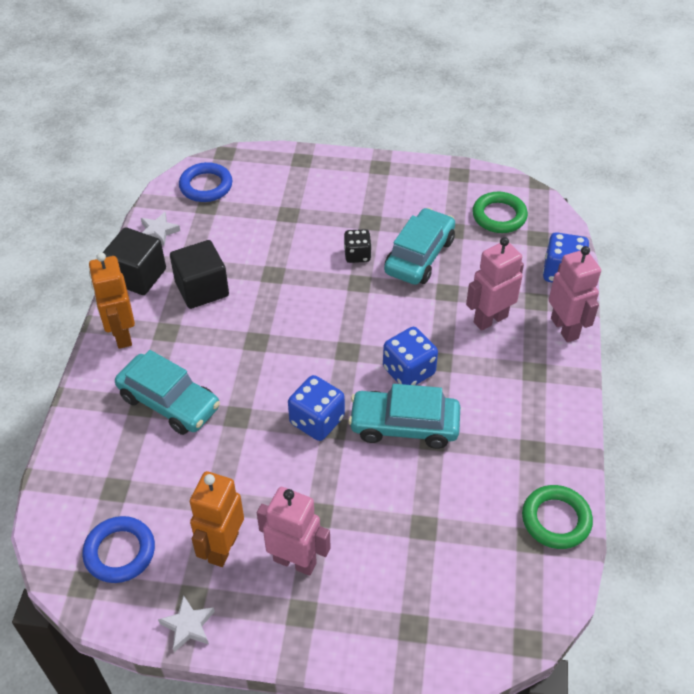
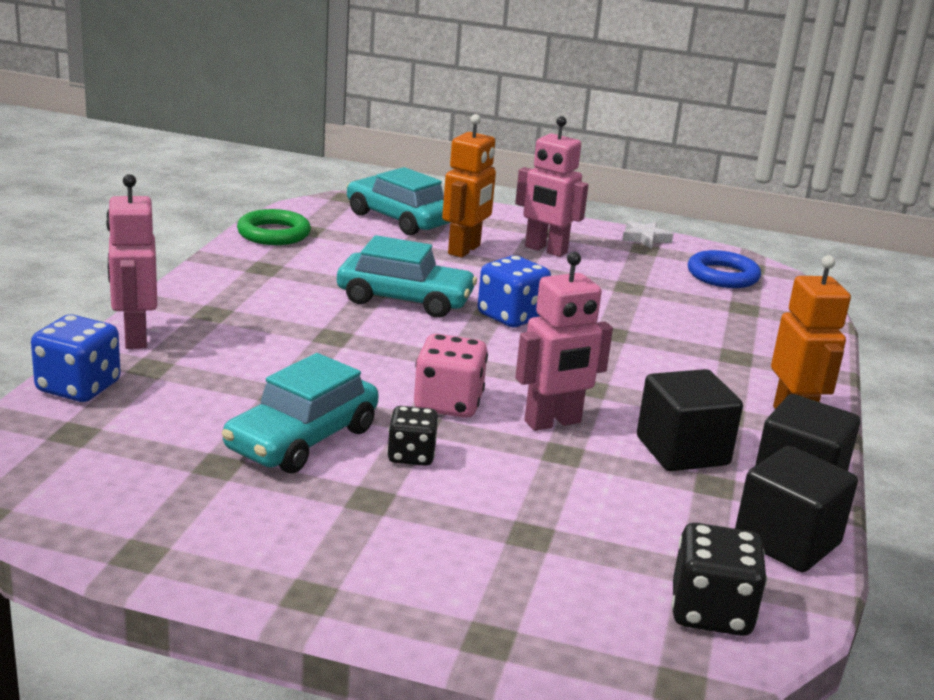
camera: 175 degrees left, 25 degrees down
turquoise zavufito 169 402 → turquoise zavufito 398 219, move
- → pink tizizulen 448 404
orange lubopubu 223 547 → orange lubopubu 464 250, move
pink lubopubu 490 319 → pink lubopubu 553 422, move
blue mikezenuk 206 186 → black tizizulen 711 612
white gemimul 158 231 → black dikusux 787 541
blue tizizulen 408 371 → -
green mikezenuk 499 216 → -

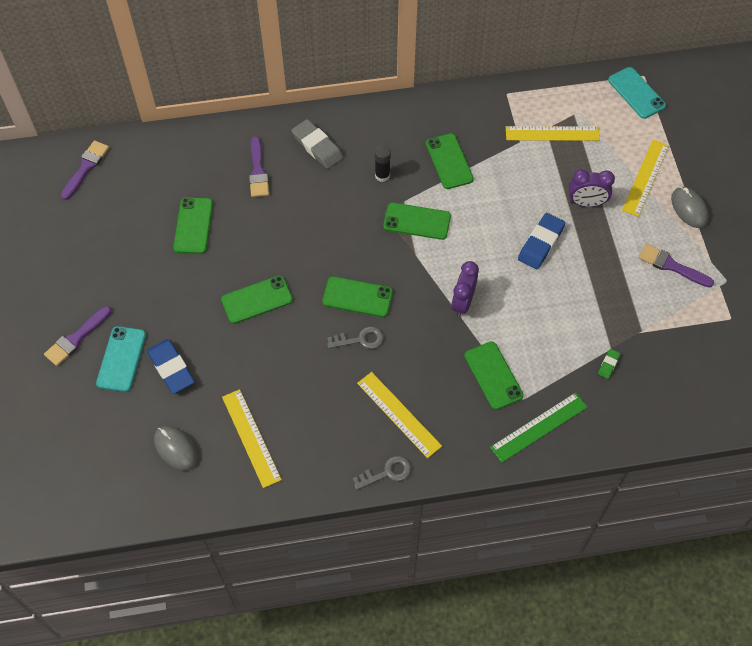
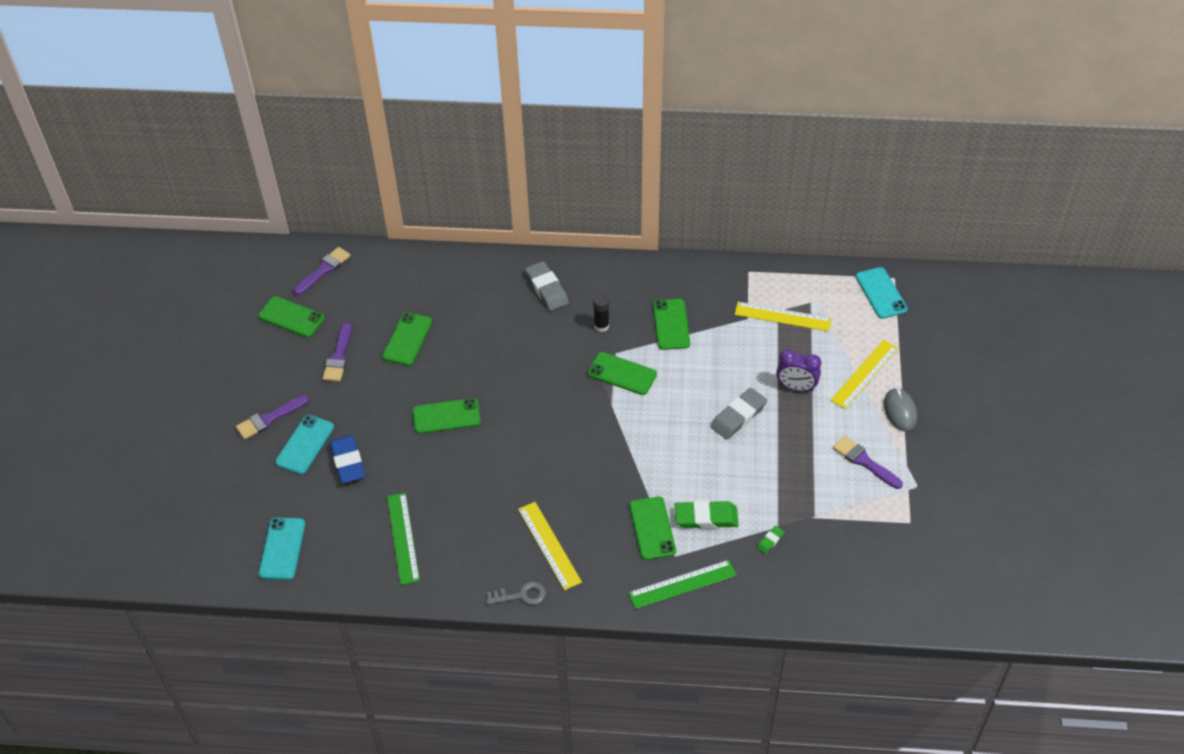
camera: 15 degrees right, 10 degrees down
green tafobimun 357 297 → green tafobimun 291 317, move
- → turquoise tafobimun 282 548
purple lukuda 258 171 → purple lukuda 338 357, move
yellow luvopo 251 438 → green luvopo 402 538
- → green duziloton 706 517
blue duziloton 541 243 → grey duziloton 738 416
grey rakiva 176 449 → -
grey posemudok 360 339 → -
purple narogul 462 303 → -

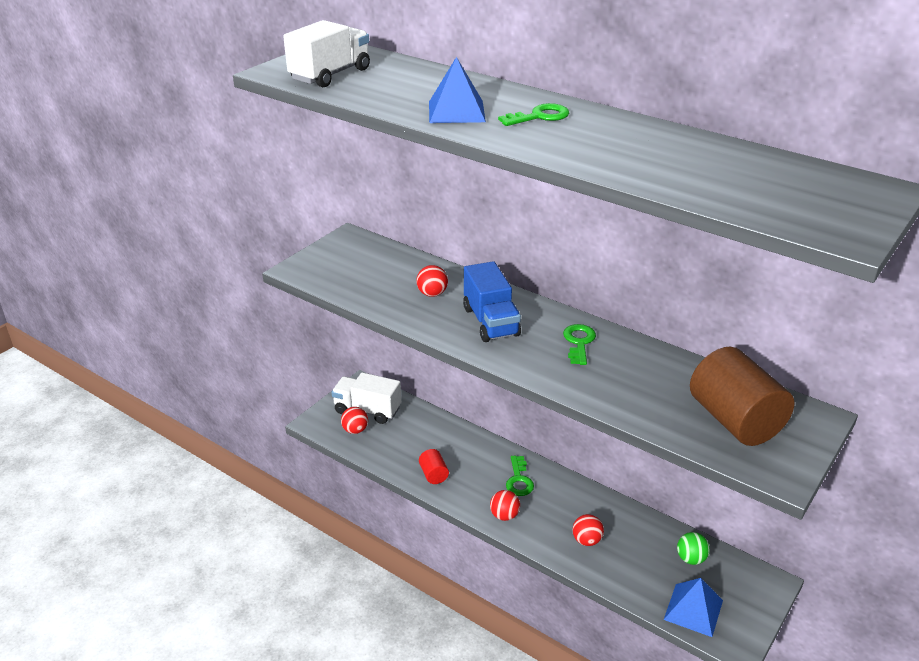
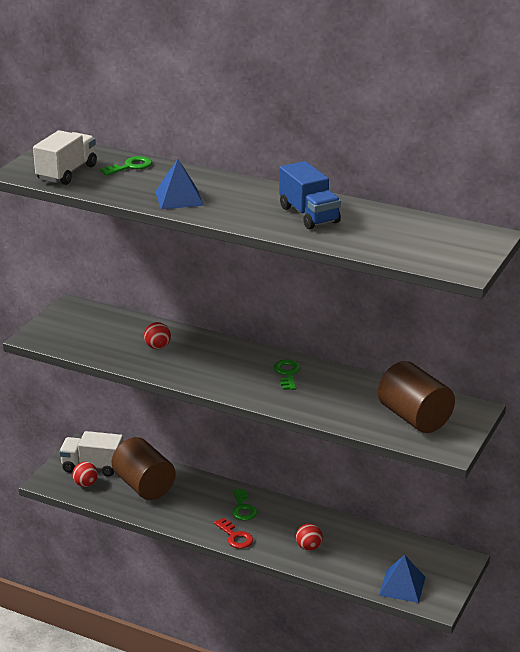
camera: 10 degrees left, 5 degrees down
green posemudok 539 116 → green posemudok 130 166, move
- → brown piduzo 144 486
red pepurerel 504 515 → red posemudok 235 536
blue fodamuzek 491 322 → blue fodamuzek 309 215, move
red piduzo 433 474 → -
green pepurerel 691 559 → -

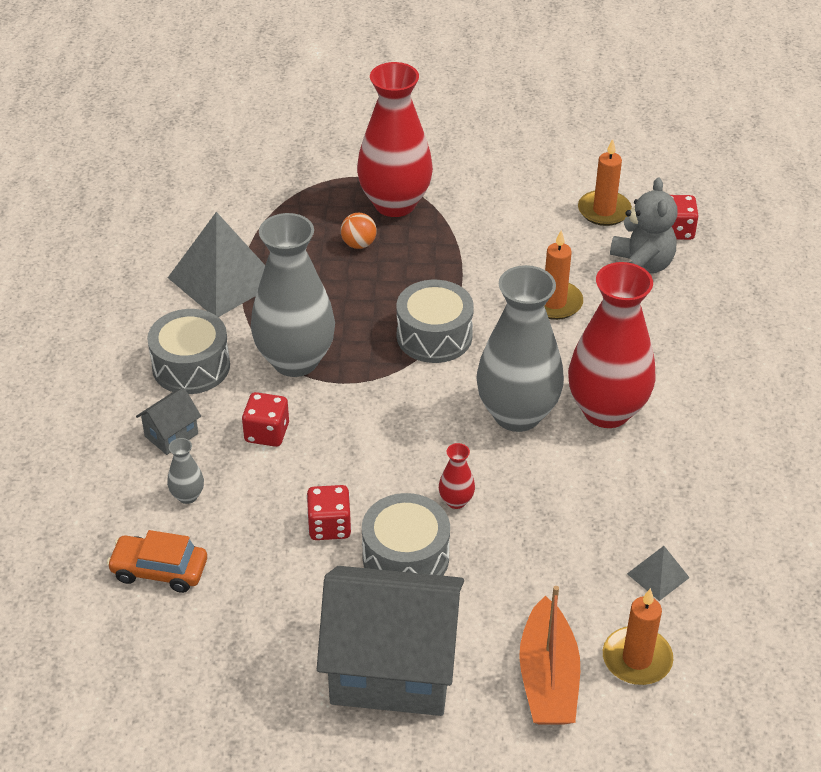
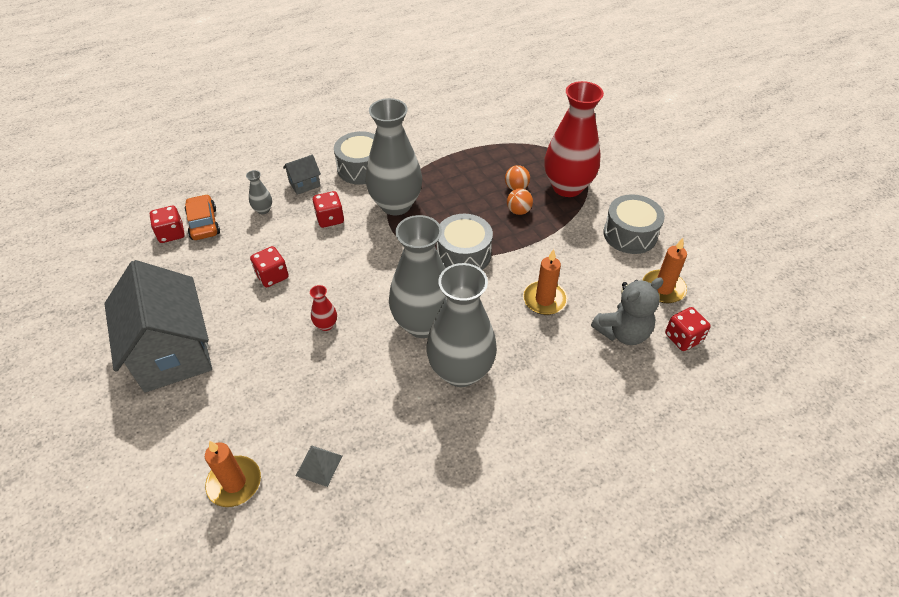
camera: 60 degrees right, 5 degrees up
- → red tizizulen 171 233
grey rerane 171 435 → grey rerane 304 184, 45 degrees counterclockwise
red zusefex 606 411 → grey zusefex 460 371
- → orange pepurerel 518 211
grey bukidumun 405 557 → grey bukidumun 630 234, move
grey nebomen 223 279 → -
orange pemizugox 548 678 → -

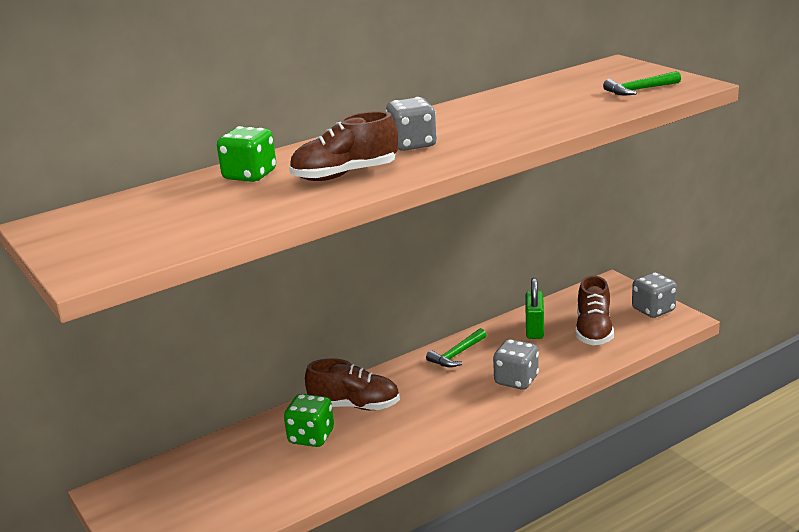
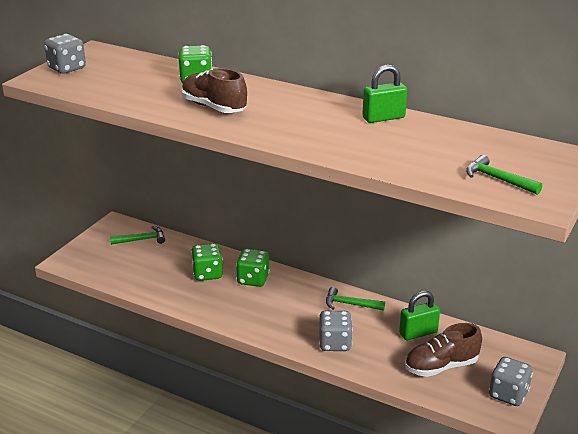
camera: 60 degrees right, 5 degrees up
grey tizizulen 412 145 → grey tizizulen 67 68, move
- → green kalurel 141 240
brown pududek 355 406 → green tizizulen 253 279
- → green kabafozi 383 118

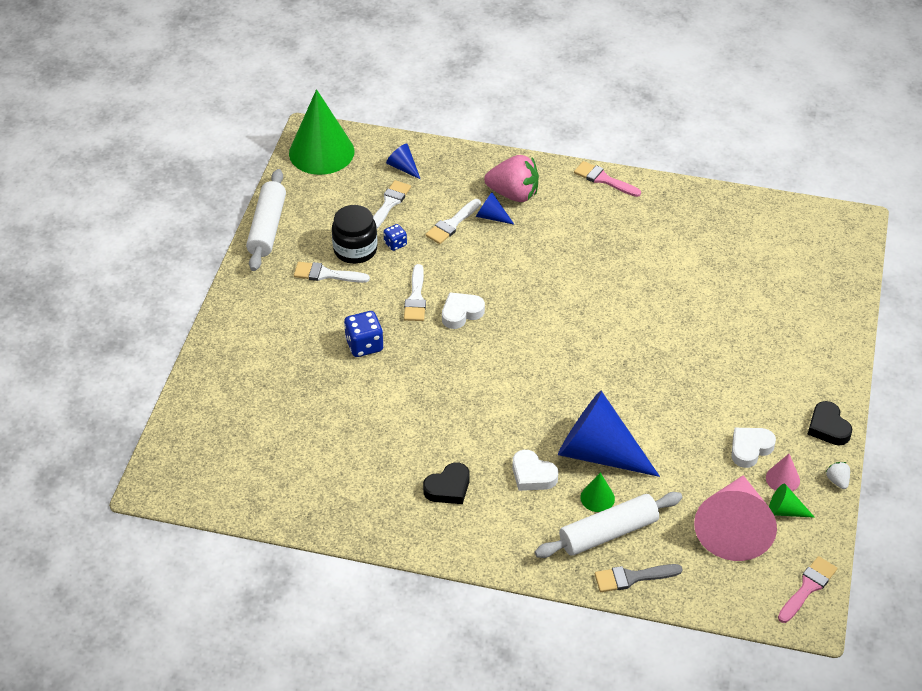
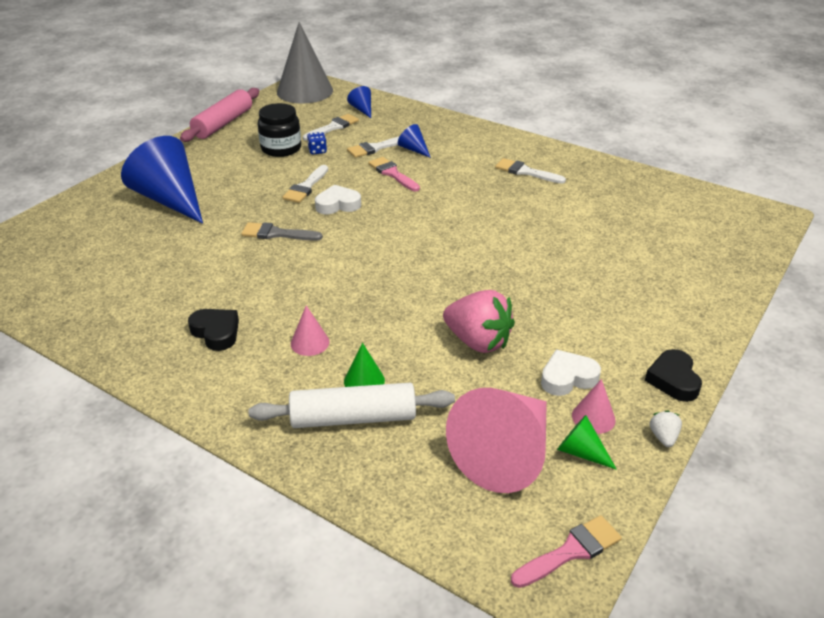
camera: 20 degrees right, 10 degrees down
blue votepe 598 453 → blue votepe 170 200, move
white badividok 267 227 → pink badividok 223 124
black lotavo 448 488 → black lotavo 216 332, 120 degrees counterclockwise
grey lukuda 632 577 → grey lukuda 276 234, move
green votepe 321 152 → grey votepe 305 91
white lotavo 532 475 → pink votepe 310 342
pink lukuda 603 179 → pink lukuda 392 173, move
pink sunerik 513 194 → pink sunerik 478 341, move
white lukuda 326 274 → white lukuda 525 172, move
blue tizizulen 364 345 → -

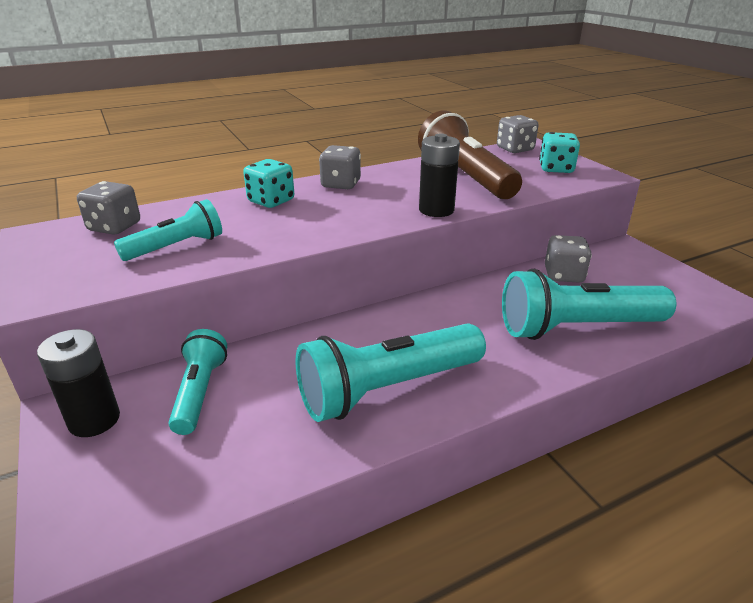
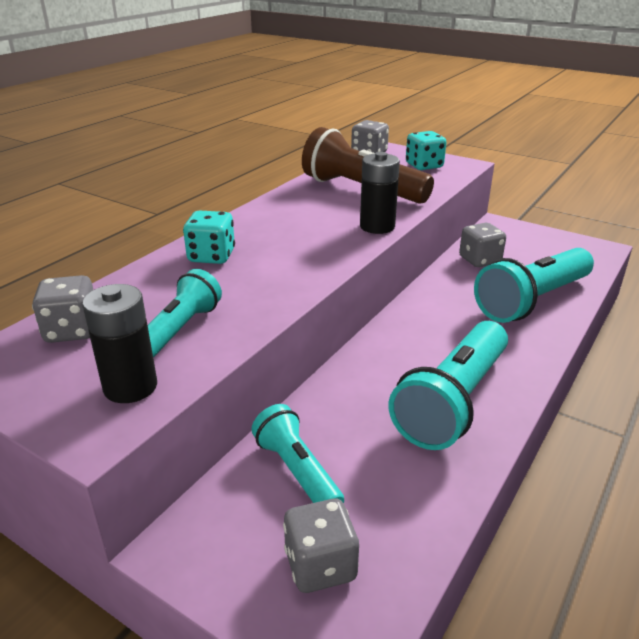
camera: 30 degrees left, 0 degrees up
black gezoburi 94 420 → black gezoburi 130 387, move
grey tizizulen 341 184 → grey tizizulen 320 565, move

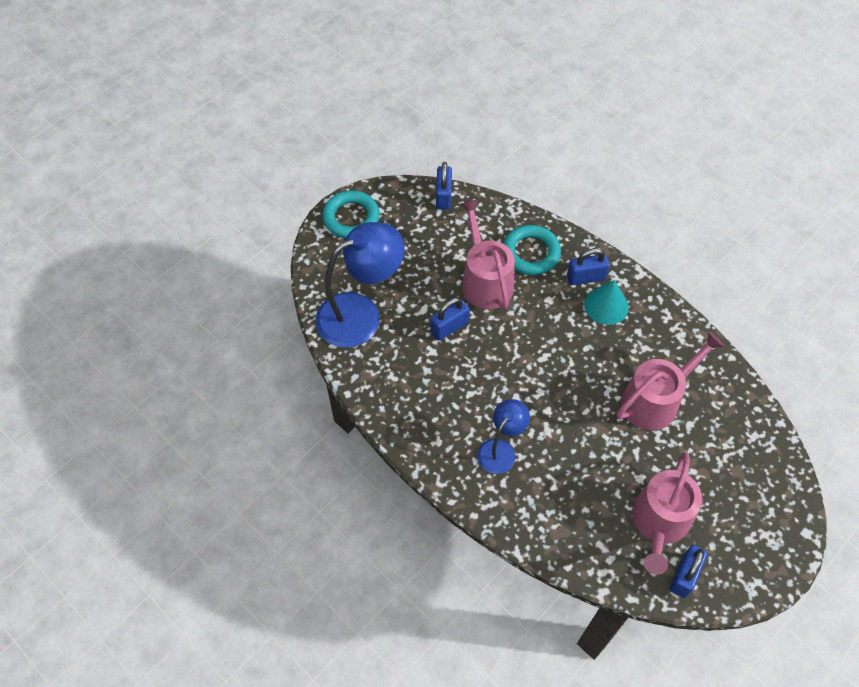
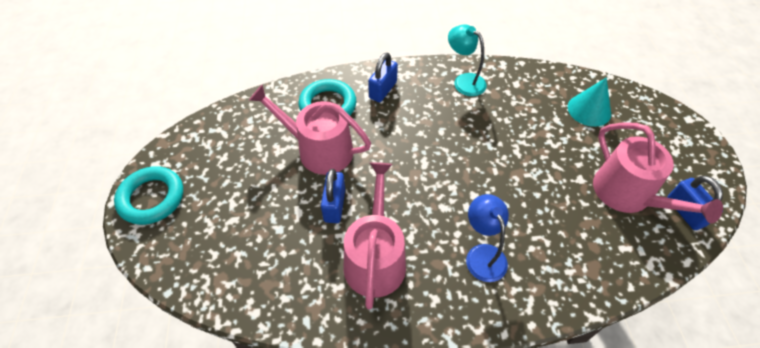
camera: 50 degrees left, 5 degrees down
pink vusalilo 655 400 → pink vusalilo 375 258, move
- → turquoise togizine 464 81
turquoise votepe 606 305 → turquoise votepe 589 110, move
blue togizine 361 314 → -
blue kabafozi 443 196 → -

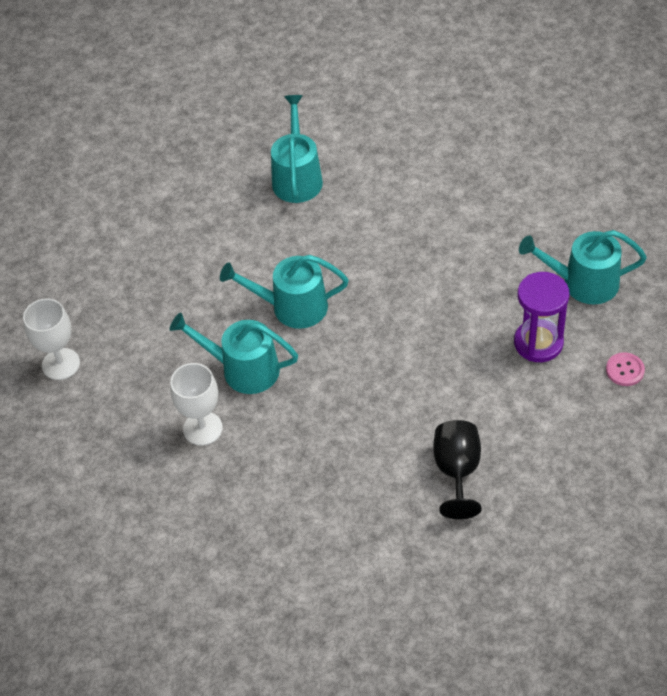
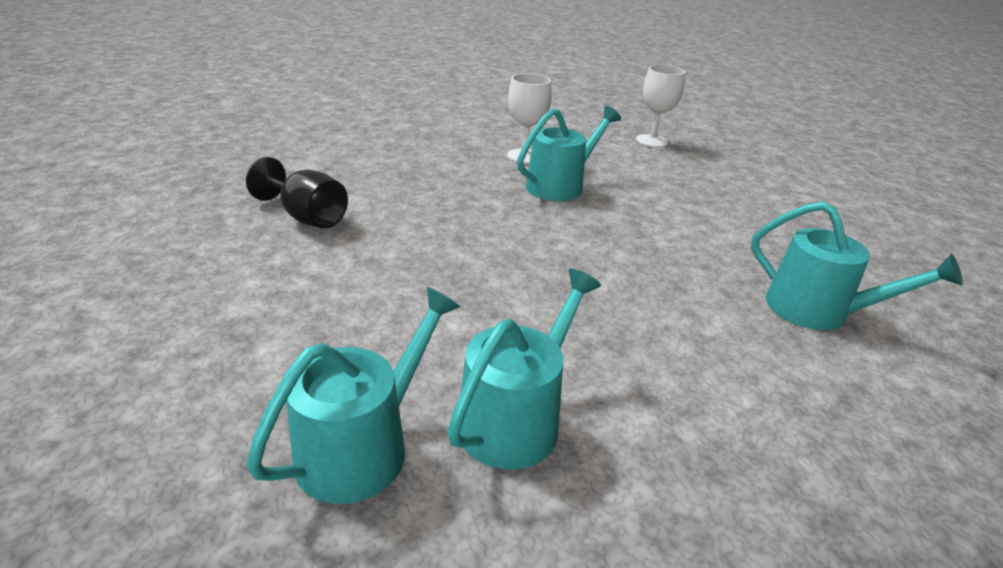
camera: 120 degrees right, 20 degrees down
turquoise vusalilo 292 307 → turquoise vusalilo 516 418, move
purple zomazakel 538 343 → -
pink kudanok 625 370 → -

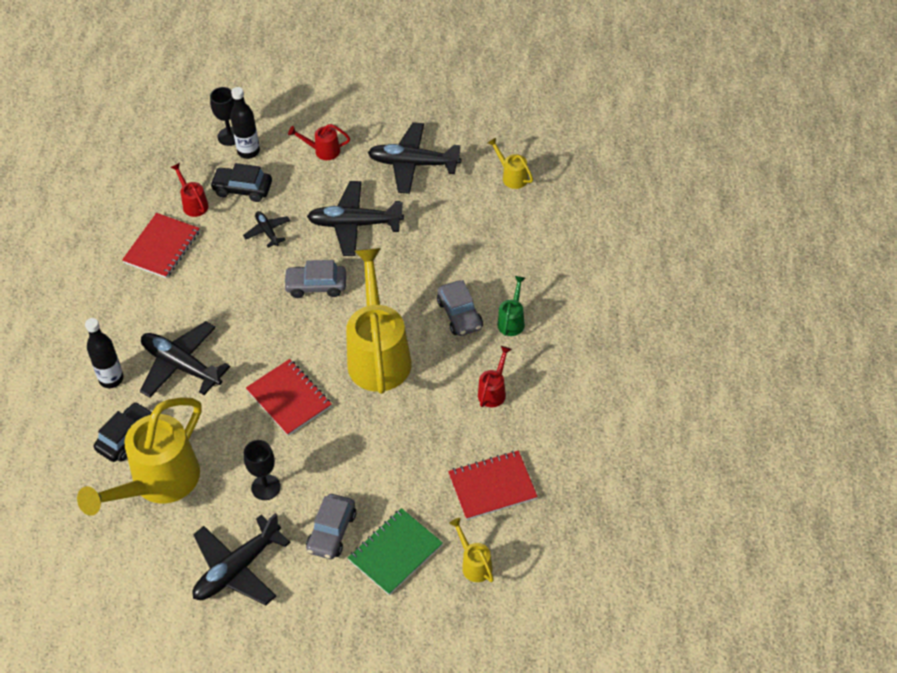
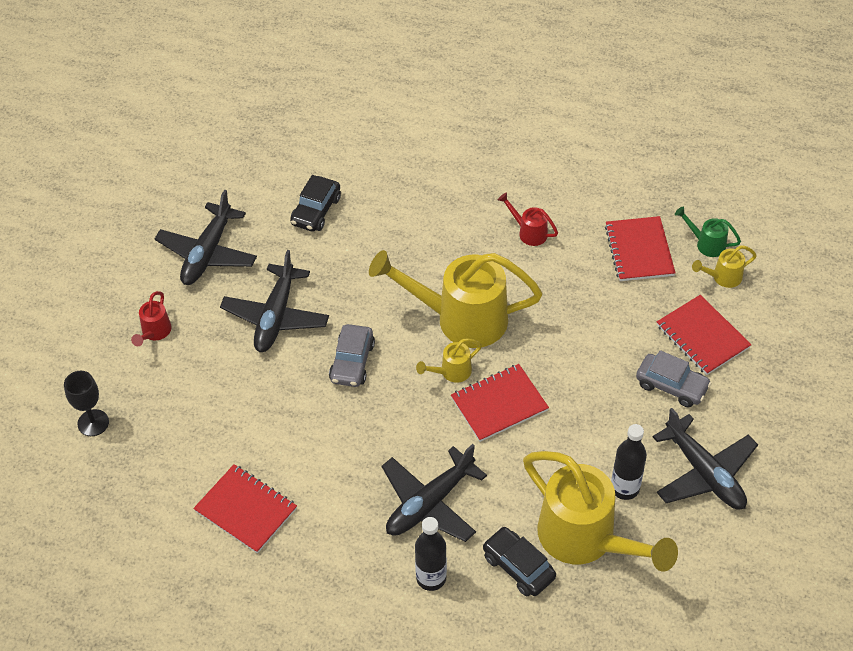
camera: 80 degrees left, 0 degrees up
black zavufito 242 189 → black zavufito 316 211, move
yellow vusalilo 512 176 → yellow vusalilo 451 372, move
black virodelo 248 151 → black virodelo 625 488, move
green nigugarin 395 553 → red nigugarin 702 336
green vusalilo 512 321 → green vusalilo 706 244, move
red vusalilo 193 203 → -
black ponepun 267 231 → -
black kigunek 266 487 → -
grey zavufito 460 314 → -

